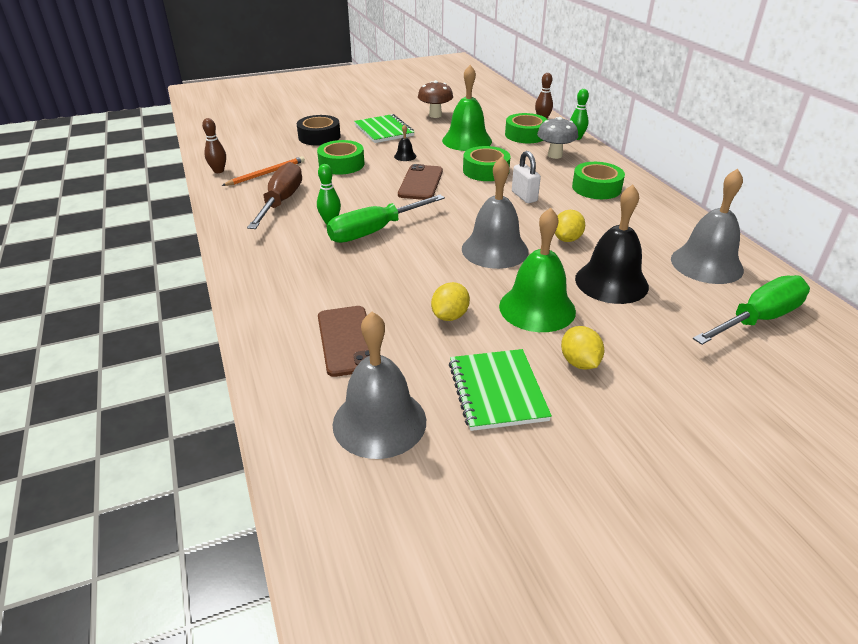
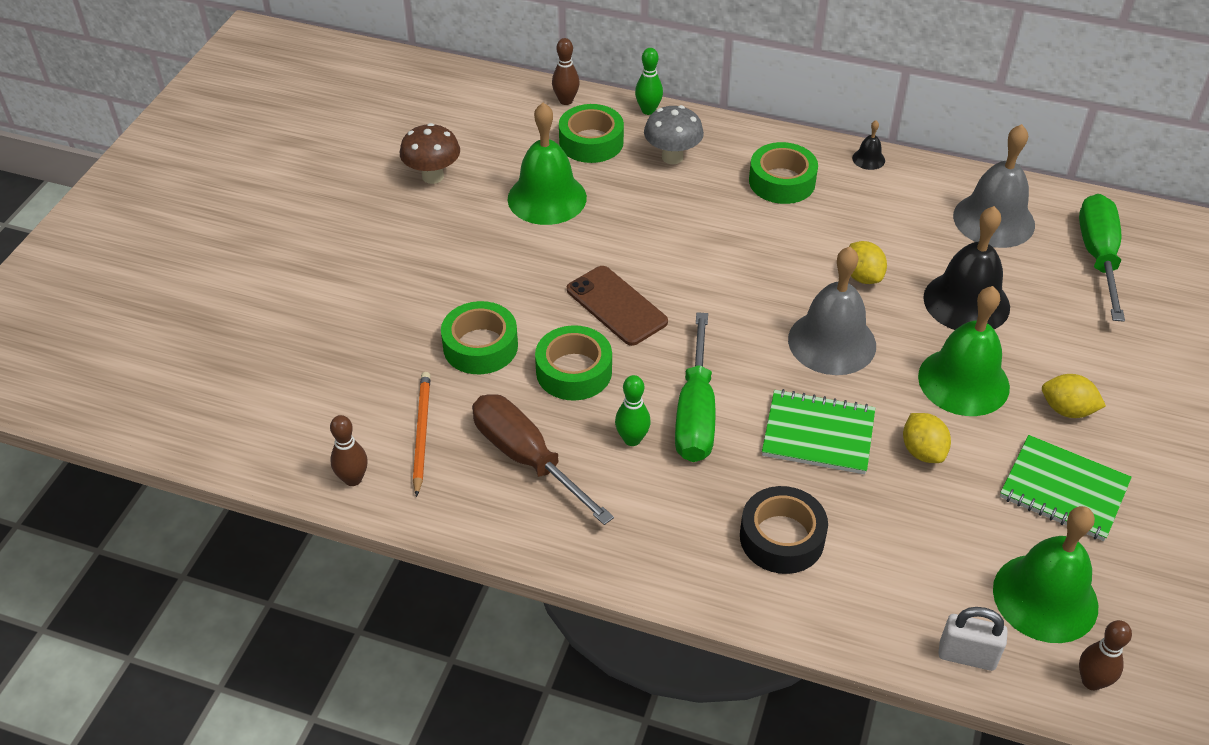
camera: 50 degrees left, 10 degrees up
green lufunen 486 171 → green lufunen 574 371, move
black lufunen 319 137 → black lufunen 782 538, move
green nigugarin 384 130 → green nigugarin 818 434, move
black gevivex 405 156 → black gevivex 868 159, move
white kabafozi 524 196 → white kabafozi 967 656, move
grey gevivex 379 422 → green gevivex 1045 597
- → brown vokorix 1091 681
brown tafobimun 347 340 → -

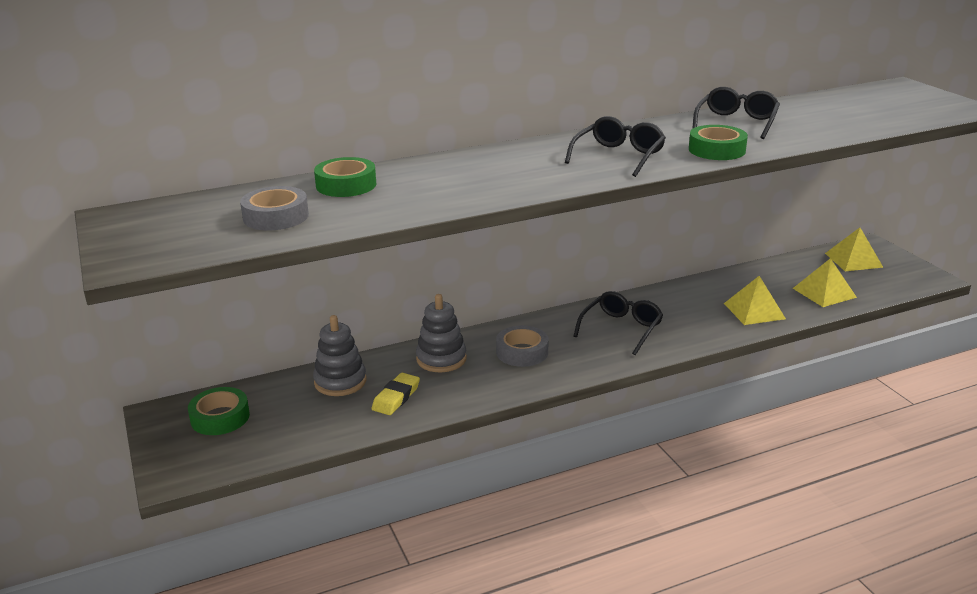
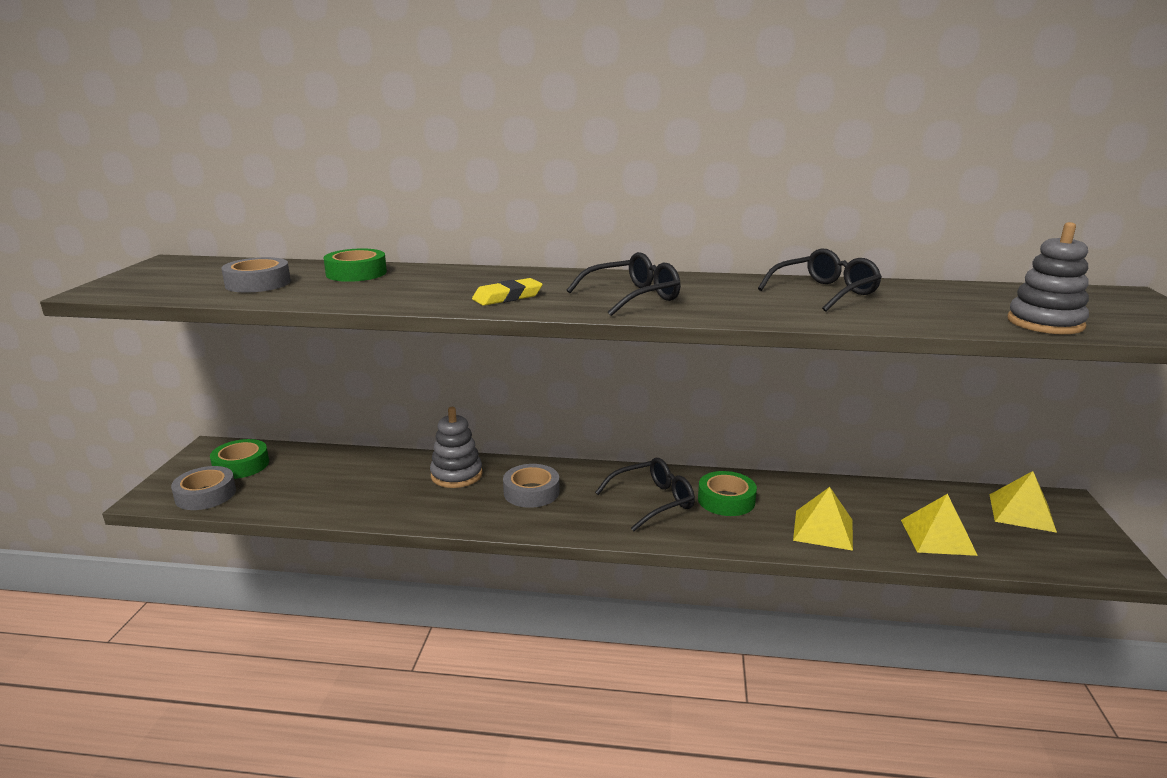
camera: 30 degrees right, 5 degrees down
- → grey lufunen 205 494
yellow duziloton 396 397 → yellow duziloton 507 297, move
green lufunen 716 150 → green lufunen 726 500, move
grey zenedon 340 382 → grey zenedon 1045 323, move

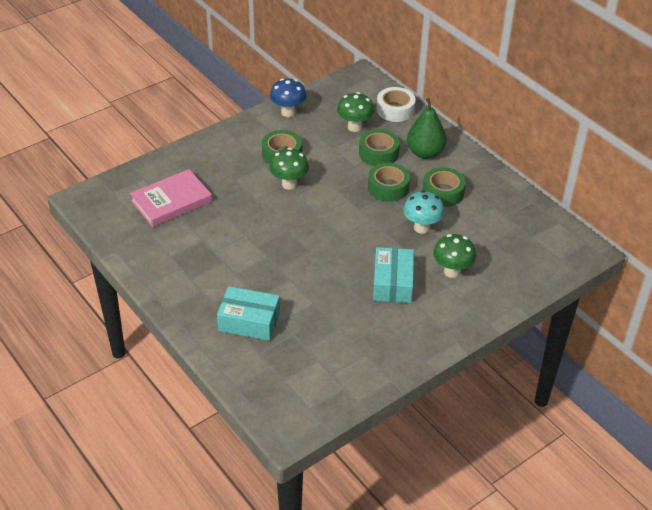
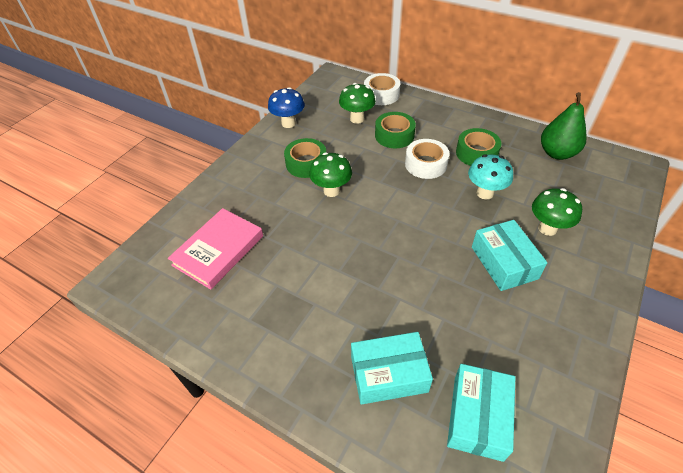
camera: 20 degrees left, 5 degrees up
green lufunen 388 187 → white lufunen 425 164
- → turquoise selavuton 478 417
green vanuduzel 425 153 → green vanuduzel 557 153, move

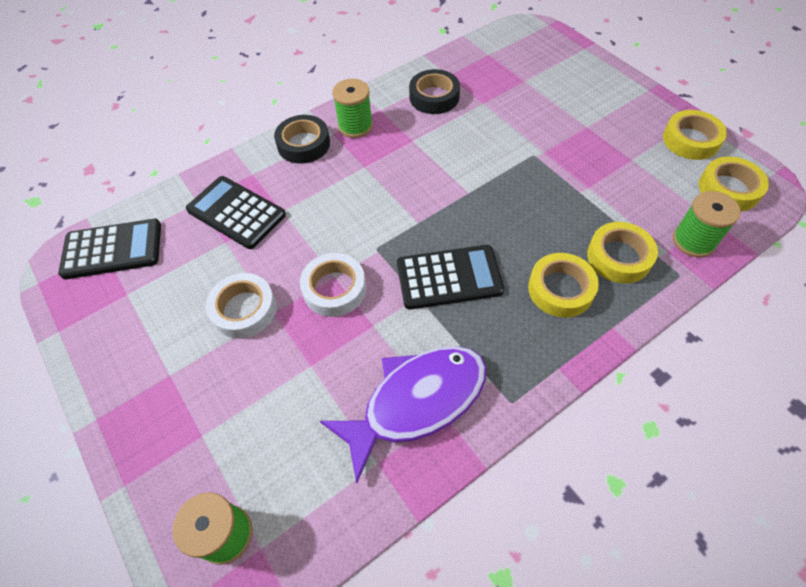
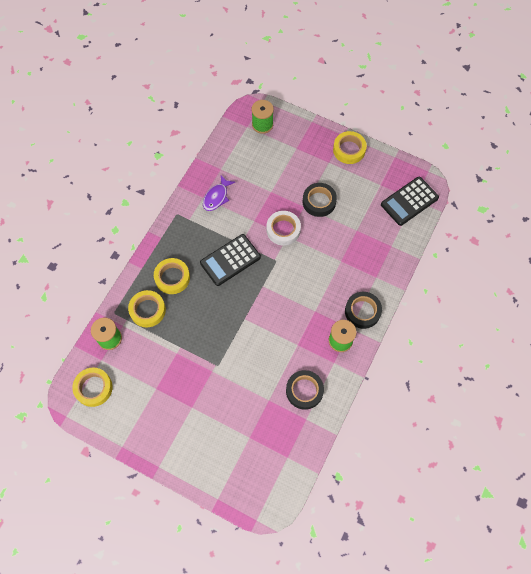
camera: 150 degrees right, 10 degrees up
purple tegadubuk 417 401 → purple tegadubuk 216 197, x0.54
white lufunen 244 309 → black lufunen 319 202
yellow lufunen 690 140 → yellow lufunen 349 150, move
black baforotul 236 212 → -

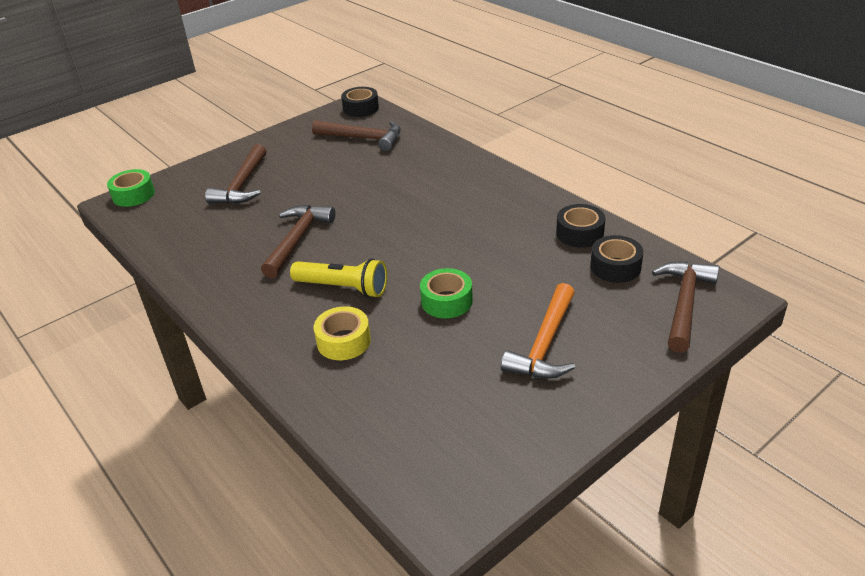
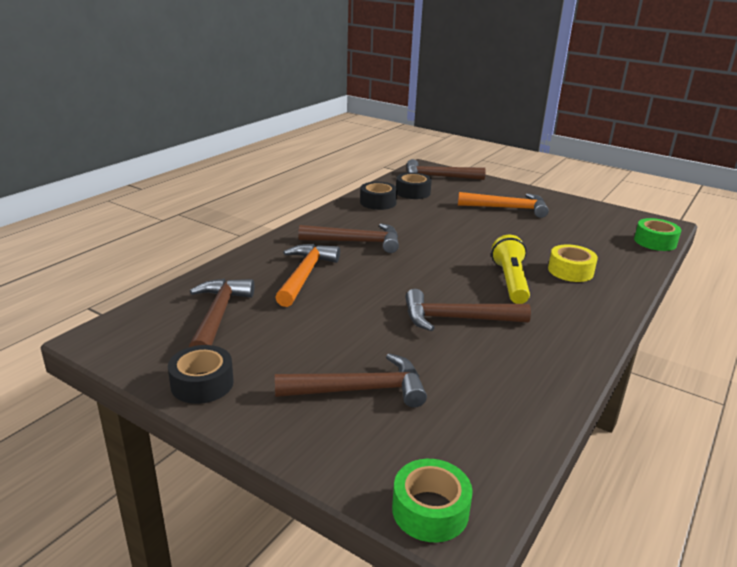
camera: 110 degrees left, 10 degrees down
black lufunen 361 108 → black lufunen 202 384, move
- → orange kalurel 305 275
- → brown kalurel 356 242
green lufunen 446 301 → green lufunen 655 242, move

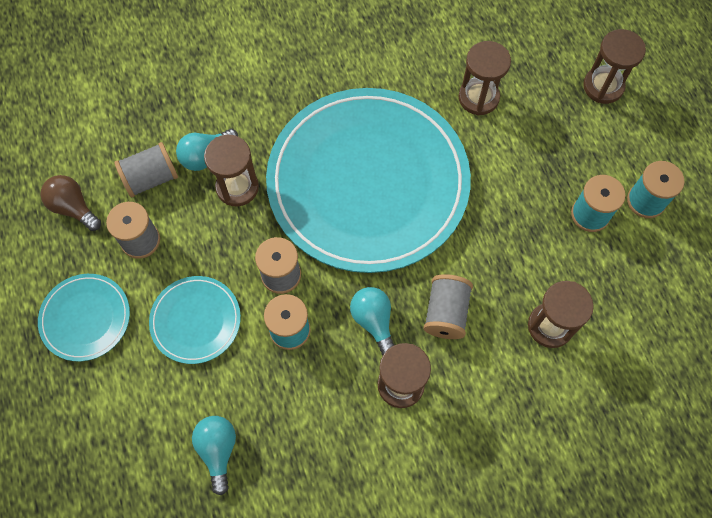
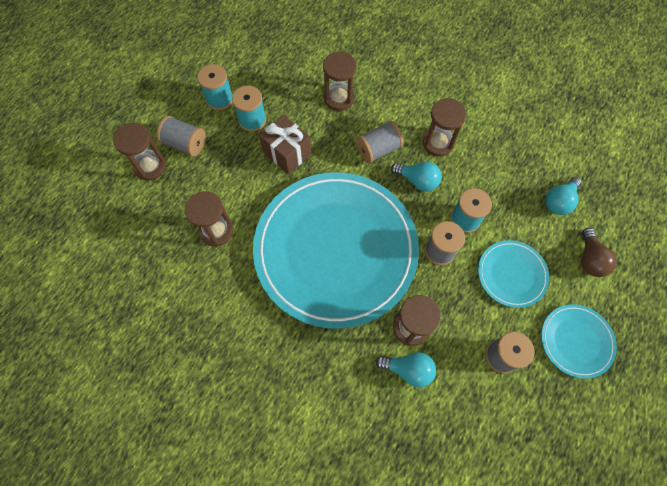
camera: 130 degrees left, 0 degrees up
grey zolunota 151 178 → grey zolunota 185 143, move
- → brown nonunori 287 153
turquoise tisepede 373 321 → turquoise tisepede 417 180, 90 degrees counterclockwise
brown tisepede 73 207 → brown tisepede 589 259, move

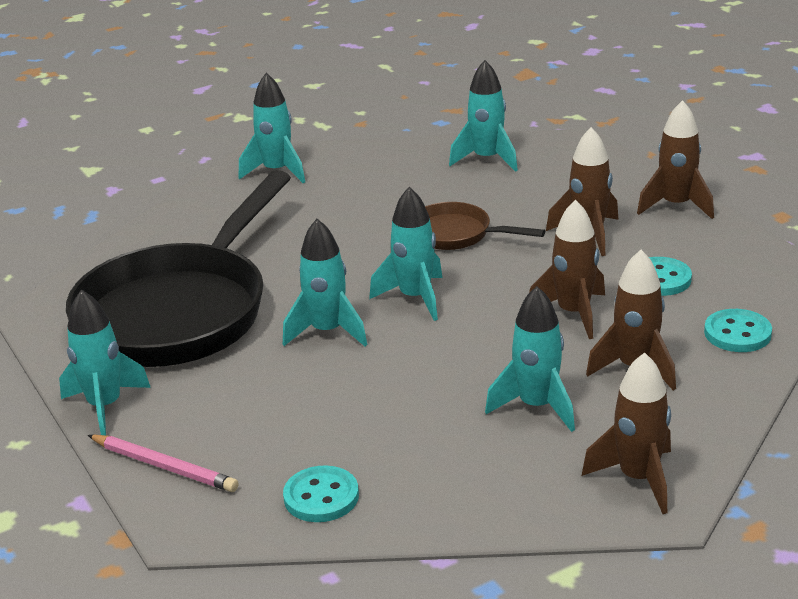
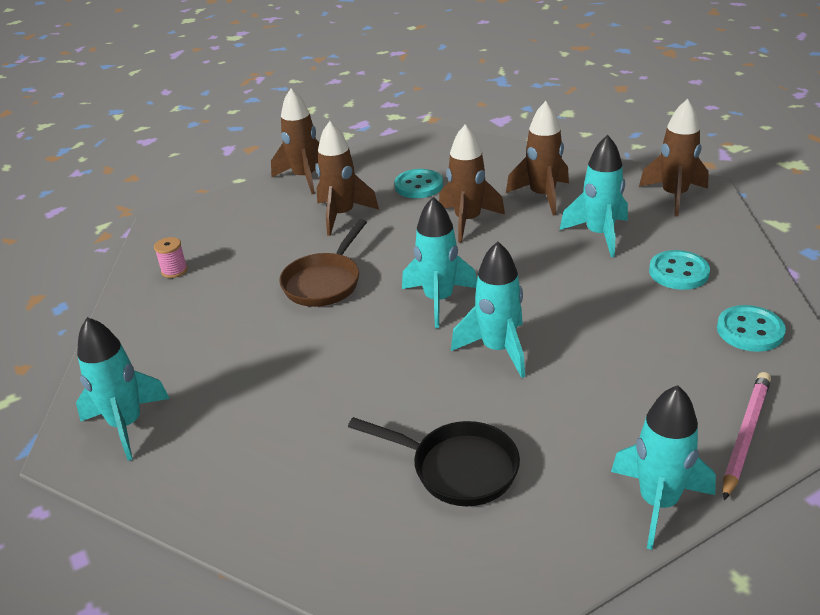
camera: 90 degrees left, 5 degrees up
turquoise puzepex 487 159 → pink zolunota 174 270
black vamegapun 180 311 → black vamegapun 457 468, x0.45
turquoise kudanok 737 333 → turquoise kudanok 678 272, move

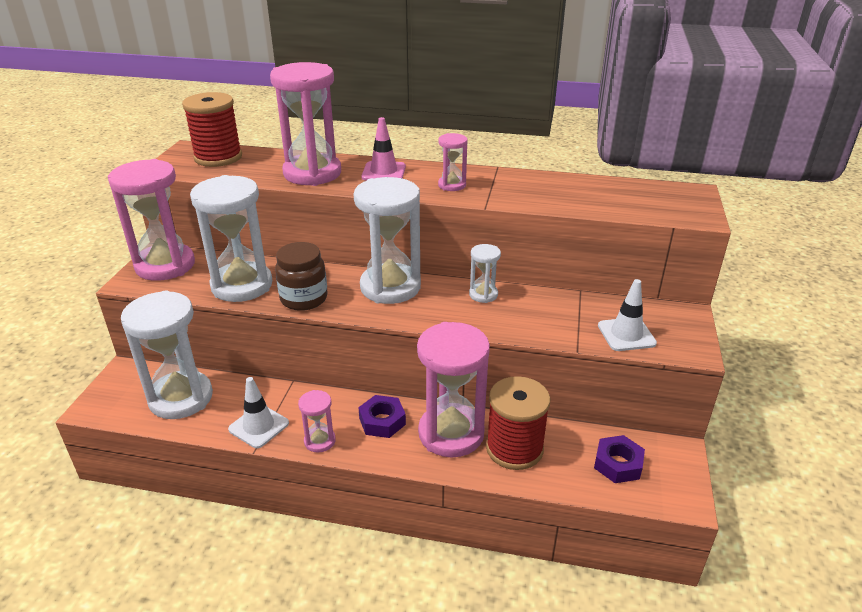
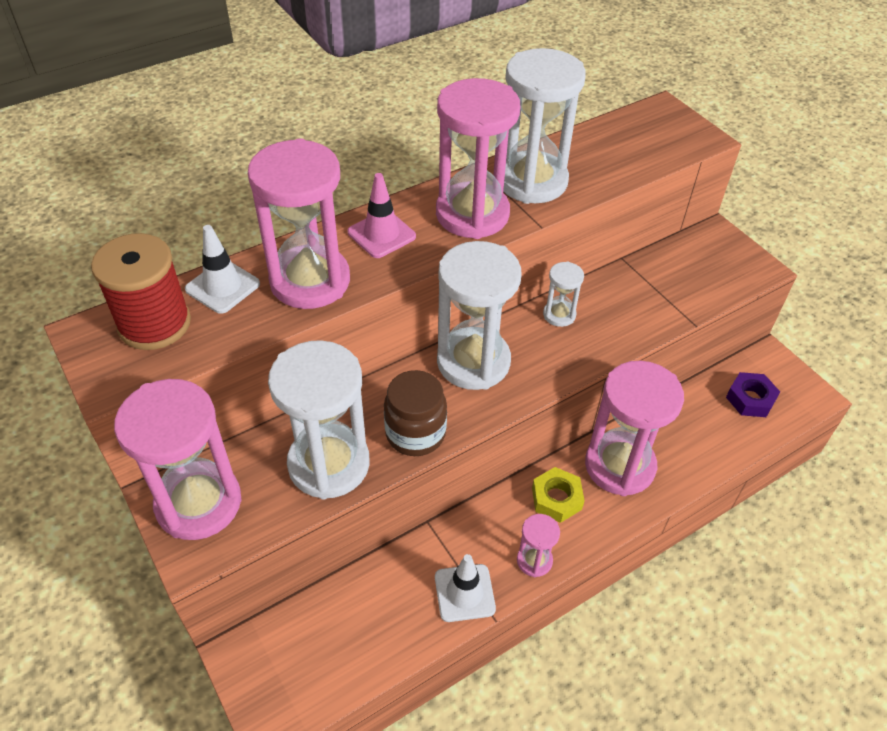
camera: 45 degrees left, 15 degrees up
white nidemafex 626 334 → white nidemafex 222 287, move
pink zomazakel 452 185 → pink zomazakel 472 214, x2.13
white zomazakel 181 398 → white zomazakel 532 181, move
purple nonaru 382 421 → yellow nonaru 556 499
red zolunota 514 448 → -

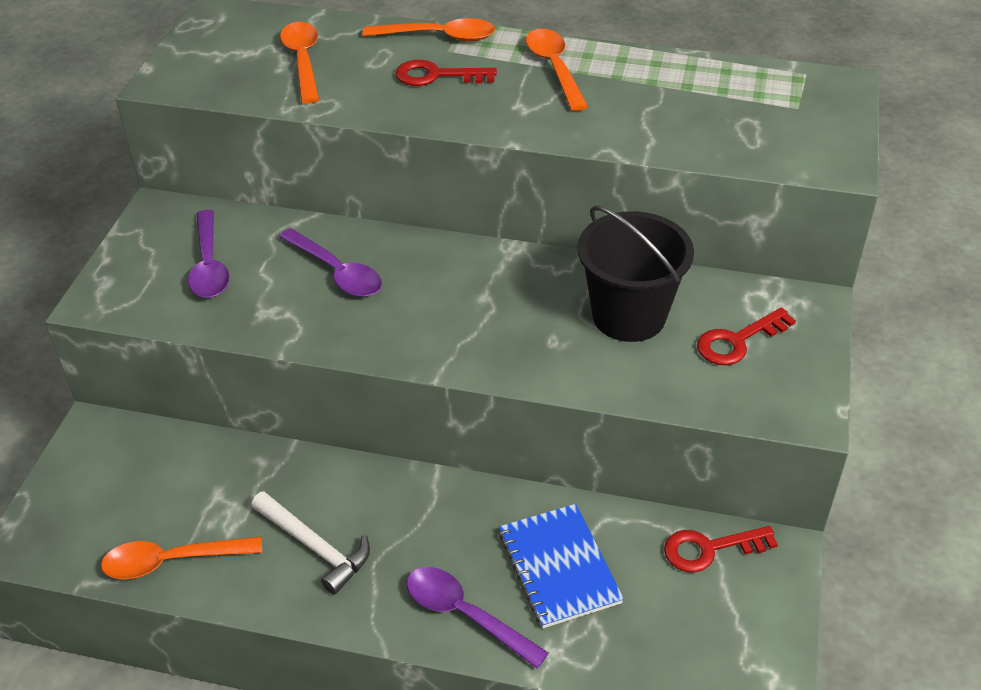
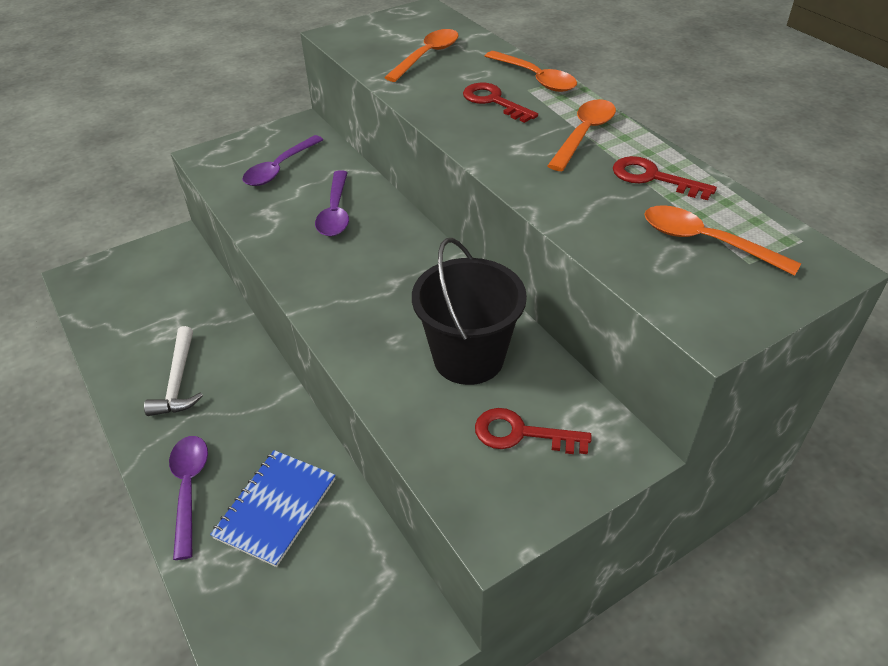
camera: 45 degrees right, 0 degrees up
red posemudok 709 549 → red posemudok 653 178, move
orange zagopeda 173 561 → orange zagopeda 706 242, move

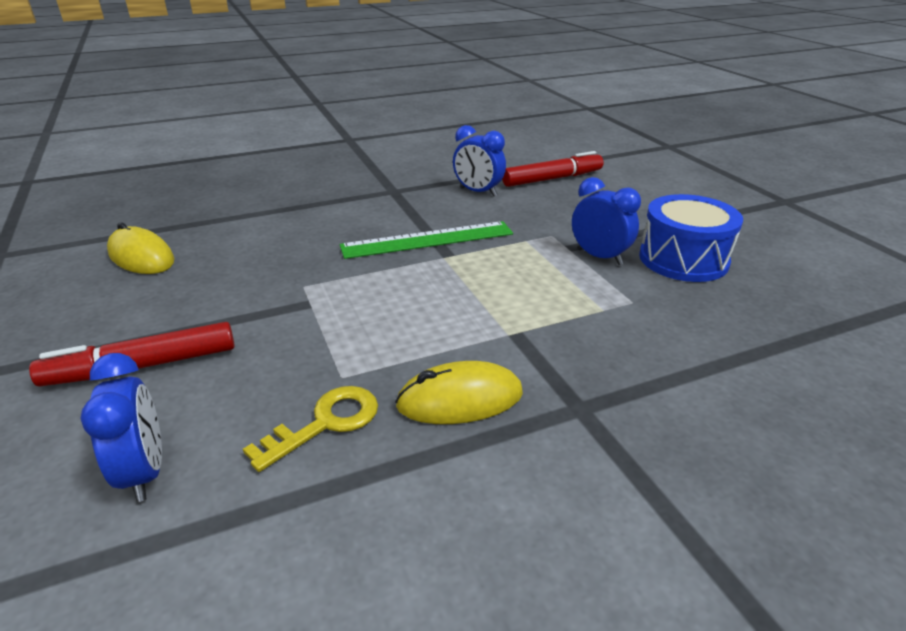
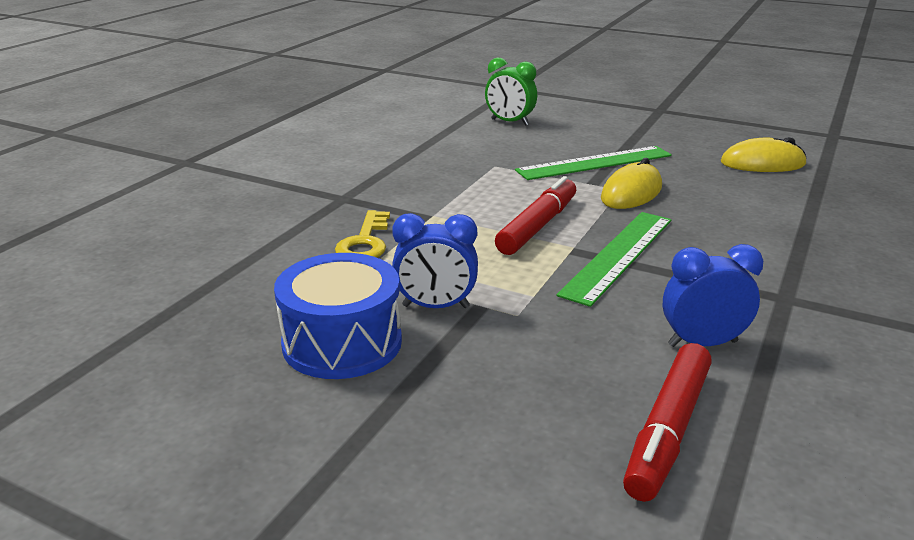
camera: 140 degrees right, 5 degrees down
yellow posemudok 326 423 → yellow posemudok 365 242, move
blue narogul 144 472 → green narogul 510 122
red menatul 143 366 → red menatul 537 226, move
- → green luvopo 594 163
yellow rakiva 460 399 → yellow rakiva 631 193, move

